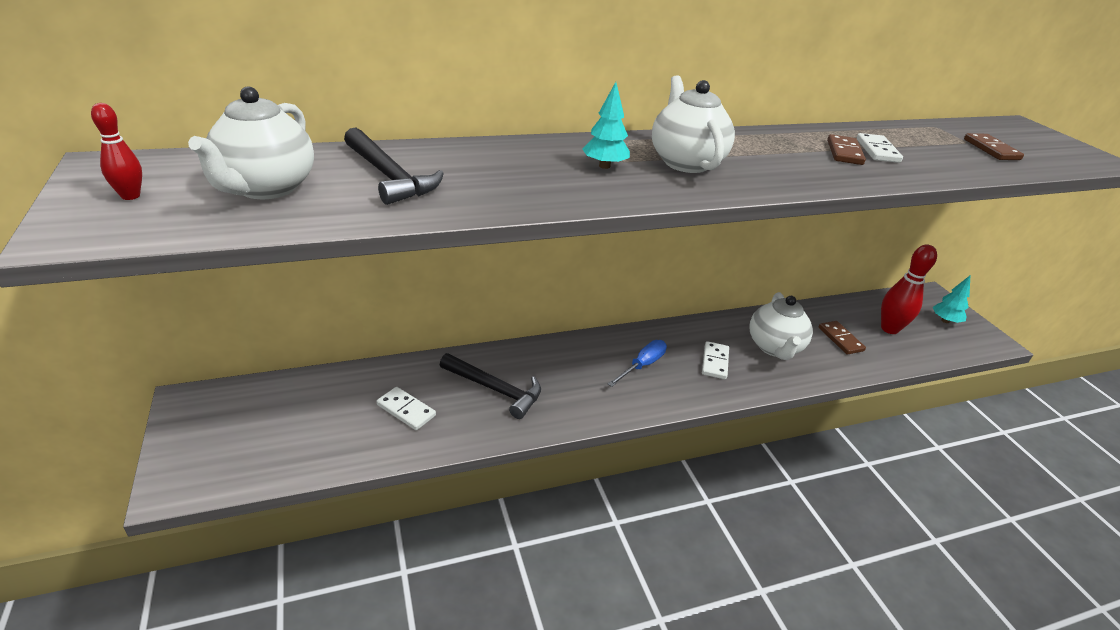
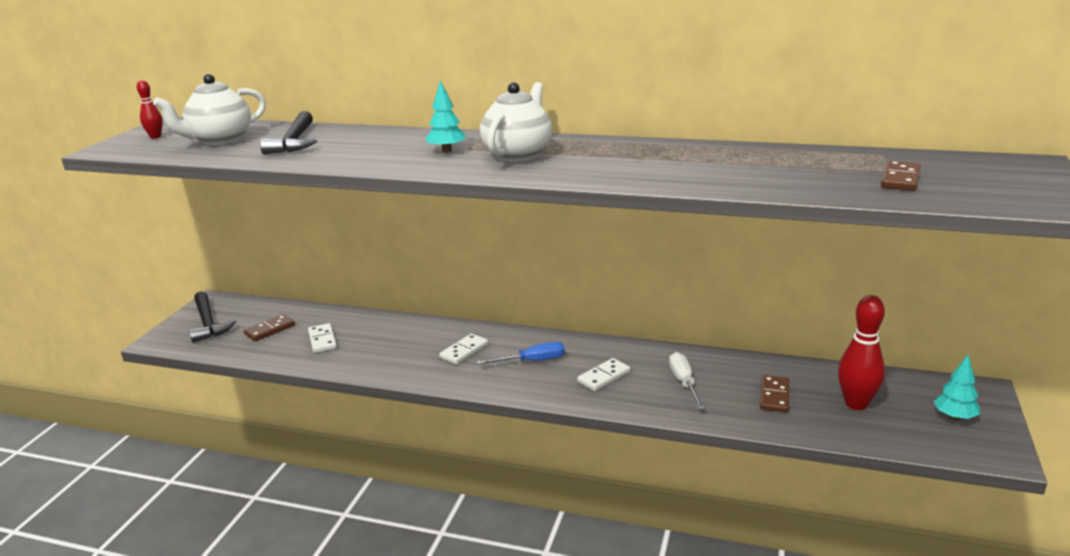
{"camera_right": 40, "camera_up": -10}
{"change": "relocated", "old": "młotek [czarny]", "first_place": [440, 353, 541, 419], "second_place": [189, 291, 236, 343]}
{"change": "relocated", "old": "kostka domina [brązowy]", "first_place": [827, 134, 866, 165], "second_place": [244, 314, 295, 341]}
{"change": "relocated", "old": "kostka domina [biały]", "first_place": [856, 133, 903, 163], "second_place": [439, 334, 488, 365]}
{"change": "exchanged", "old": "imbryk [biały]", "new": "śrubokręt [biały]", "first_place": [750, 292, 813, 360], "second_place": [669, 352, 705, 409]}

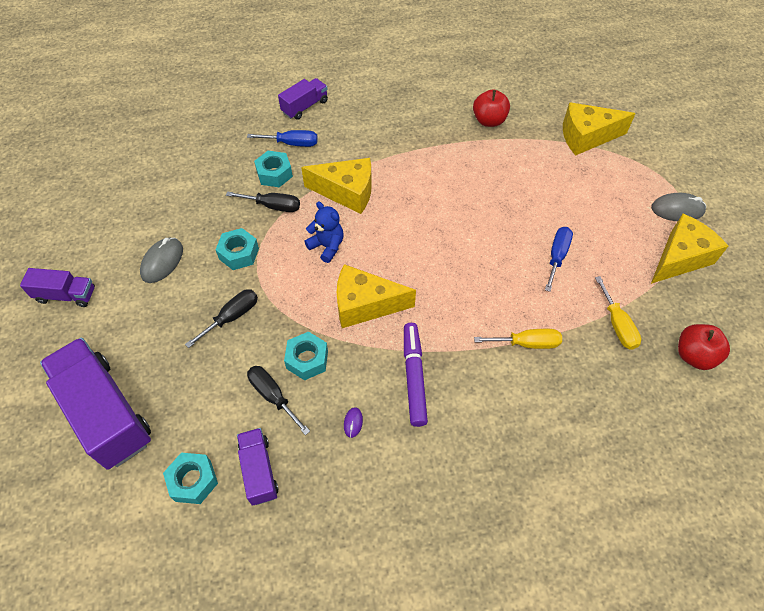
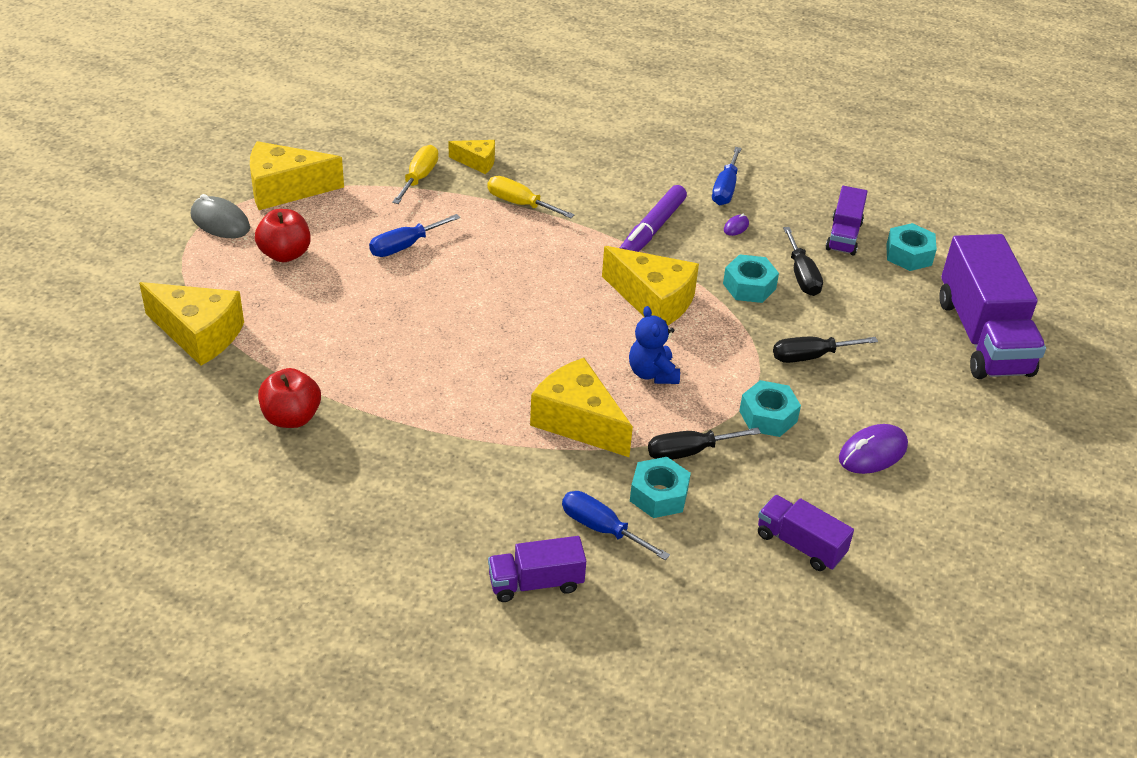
{"camera_right": -150, "camera_up": -15}
{"change": "appeared", "new": "ser [żółty]", "second_place": [449, 140, 495, 174]}
{"change": "appeared", "new": "śrubokręt [niebieski]", "second_place": [712, 147, 742, 205]}
{"change": "relocated", "old": "ciężarówka [fioletowy]", "first_place": [20, 268, 95, 307], "second_place": [758, 495, 854, 571]}
{"change": "relocated", "old": "jabłko [czerwony]", "first_place": [678, 324, 730, 370], "second_place": [255, 209, 311, 262]}
{"change": "colour", "old": "myszka [szary]", "new": "myszka [fioletowy]", "first_place": [140, 238, 183, 283], "second_place": [839, 424, 908, 474]}
{"change": "spun", "old": "śrubokręt [czarny]", "first_place": [226, 191, 300, 212], "second_place": [648, 427, 761, 460], "degrees": -60}

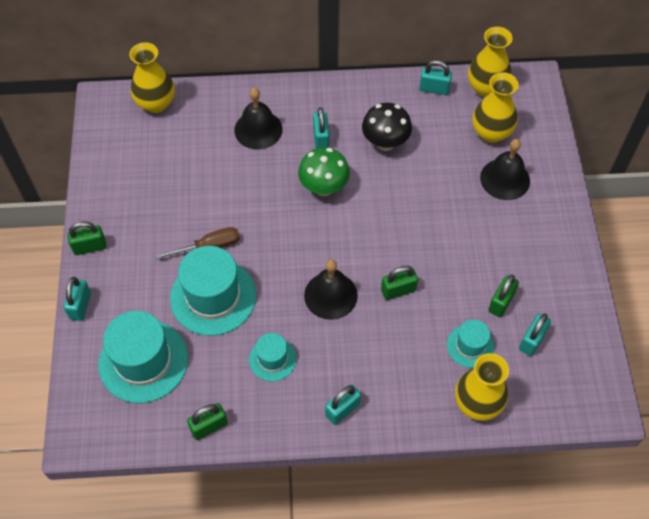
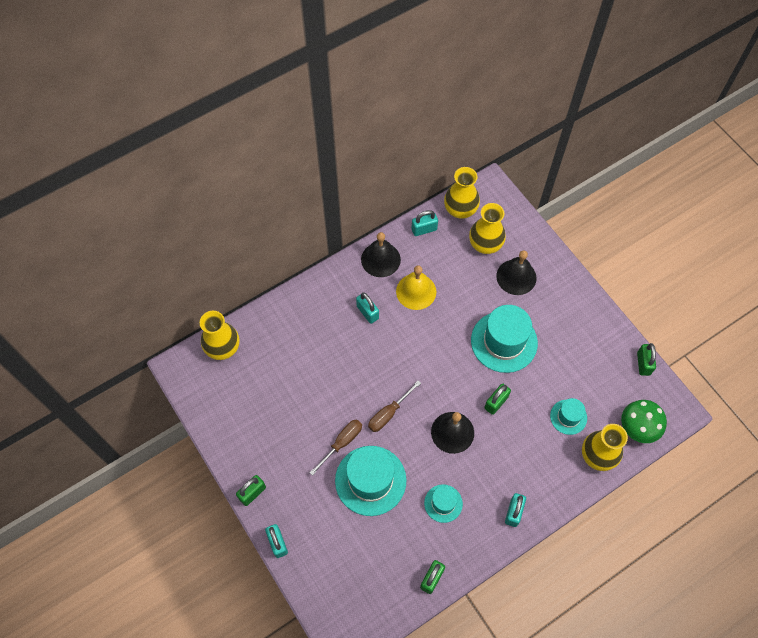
{"camera_right": -30, "camera_up": 5}
{"change": "missing", "old": "kłódka [turkusowy]", "first_place": [519, 314, 551, 356]}
{"change": "appeared", "new": "śrubokręt [brązowy]", "second_place": [368, 381, 421, 432]}
{"change": "relocated", "old": "kapelusz [turkusowy]", "first_place": [98, 311, 188, 403], "second_place": [471, 305, 538, 373]}
{"change": "relocated", "old": "dzwonek [czarny]", "first_place": [234, 88, 283, 149], "second_place": [361, 232, 401, 277]}
{"change": "relocated", "old": "grzyb [zielony]", "first_place": [298, 147, 350, 196], "second_place": [621, 400, 667, 443]}
{"change": "relocated", "old": "kłódka [zielony]", "first_place": [488, 274, 519, 317], "second_place": [637, 343, 656, 376]}
{"change": "exchanged", "old": "grzyb [czarny]", "new": "dzwonek [żółty]", "first_place": [362, 103, 412, 151], "second_place": [396, 265, 436, 310]}

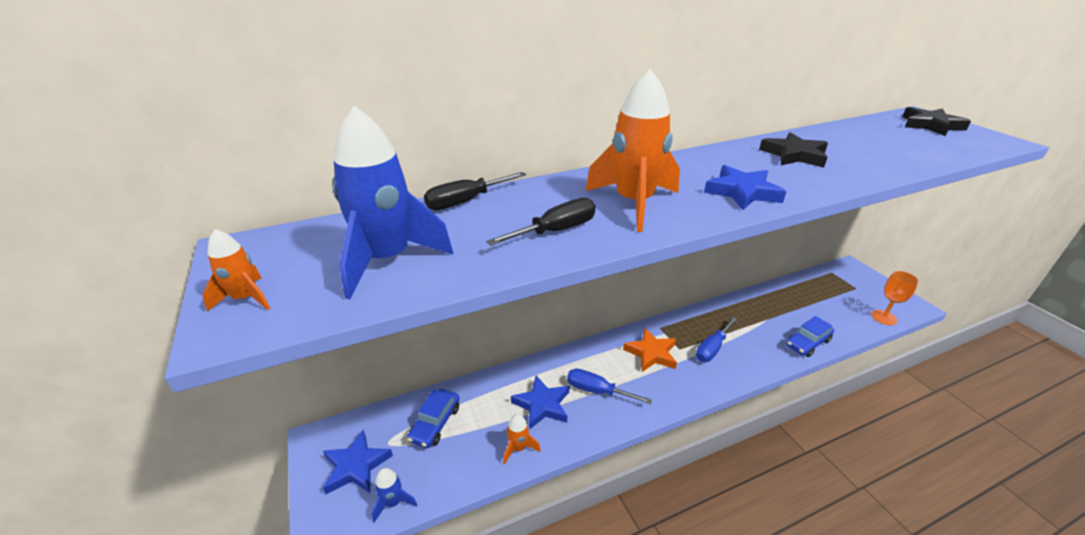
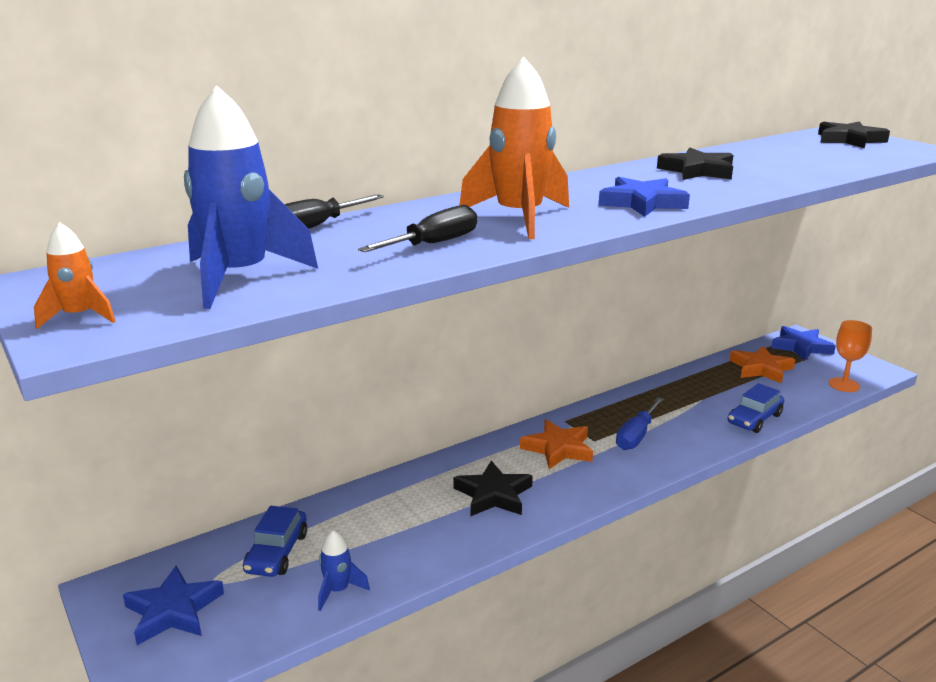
{"camera_right": -10, "camera_up": -10}
{"change": "missing", "old": "rakieta [pomarańczowy]", "first_place": [503, 414, 541, 465]}
{"change": "appeared", "new": "gwiazda [pomarańczowy]", "second_place": [730, 346, 795, 384]}
{"change": "relocated", "old": "rakieta [niebieski]", "first_place": [372, 468, 417, 522], "second_place": [318, 530, 370, 611]}
{"change": "relocated", "old": "gwiazda [niebieski]", "first_place": [511, 376, 569, 430], "second_place": [771, 326, 836, 361]}
{"change": "exchanged", "old": "śrubokręt [niebieski]", "new": "gwiazda [czarny]", "first_place": [567, 369, 652, 404], "second_place": [453, 461, 533, 516]}

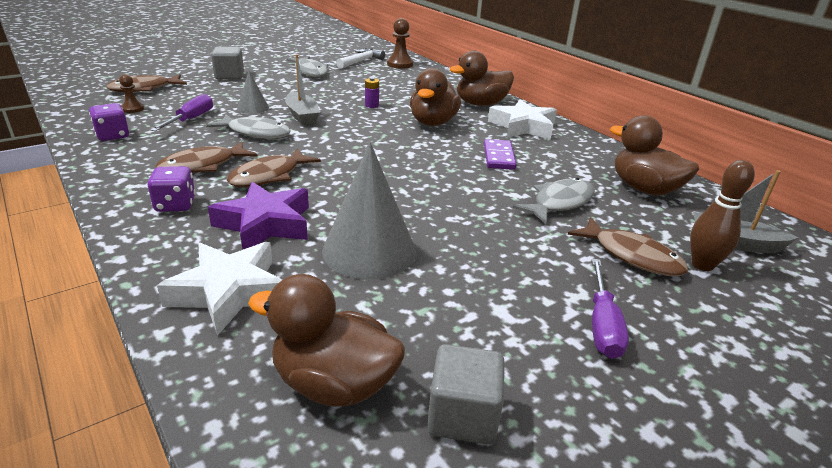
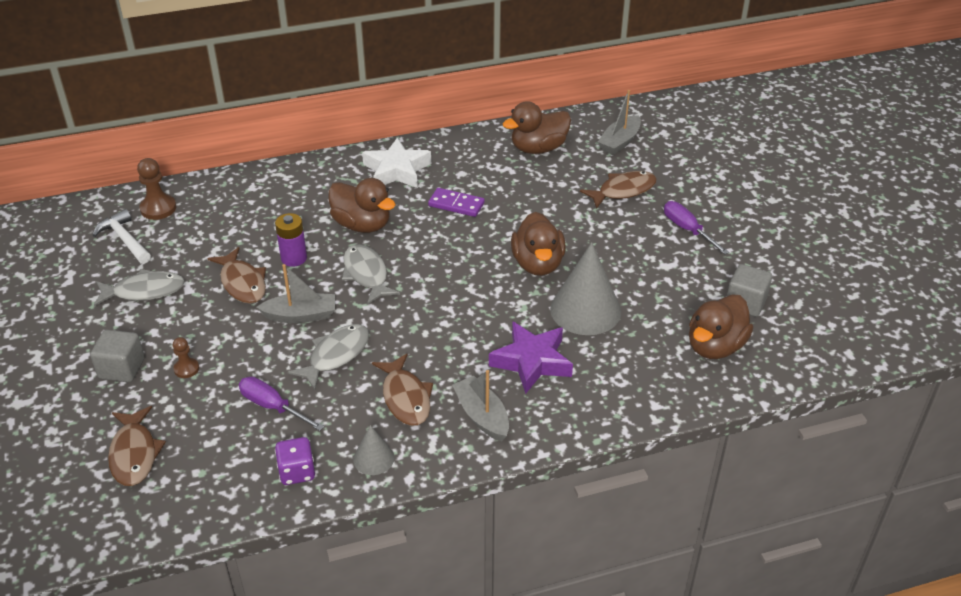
{"camera_right": -70, "camera_up": 10}
{"change": "missing", "old": "gwiazda [biały]", "first_place": [157, 242, 282, 336]}
{"change": "missing", "old": "kręgiel [brązowy]", "first_place": [690, 160, 755, 271]}
{"change": "relocated", "old": "pionek [brązowy]", "first_place": [119, 74, 144, 113], "second_place": [173, 337, 199, 378]}
{"change": "relocated", "old": "ryba [brązowy]", "first_place": [227, 148, 321, 187], "second_place": [208, 247, 266, 304]}
{"change": "relocated", "old": "stożek [szary]", "first_place": [237, 71, 269, 114], "second_place": [353, 425, 394, 475]}
{"change": "relocated", "old": "kaczka [brązowy]", "first_place": [450, 51, 514, 106], "second_place": [511, 212, 566, 276]}
{"change": "relocated", "old": "ryba [szary]", "first_place": [513, 178, 595, 224], "second_place": [342, 244, 400, 305]}
{"change": "exchanged", "old": "kostka do gry [fioletowy]", "new": "łódka [szary]", "first_place": [148, 166, 196, 212], "second_place": [452, 370, 509, 441]}
{"change": "spun", "old": "śrubokręt [fioletowy]", "first_place": [592, 259, 629, 359], "second_place": [664, 201, 729, 254], "degrees": -150}
{"change": "size", "old": "bateria [fioletowy]", "first_place": [365, 77, 379, 108], "second_place": [275, 213, 307, 267], "factor": 1.59}

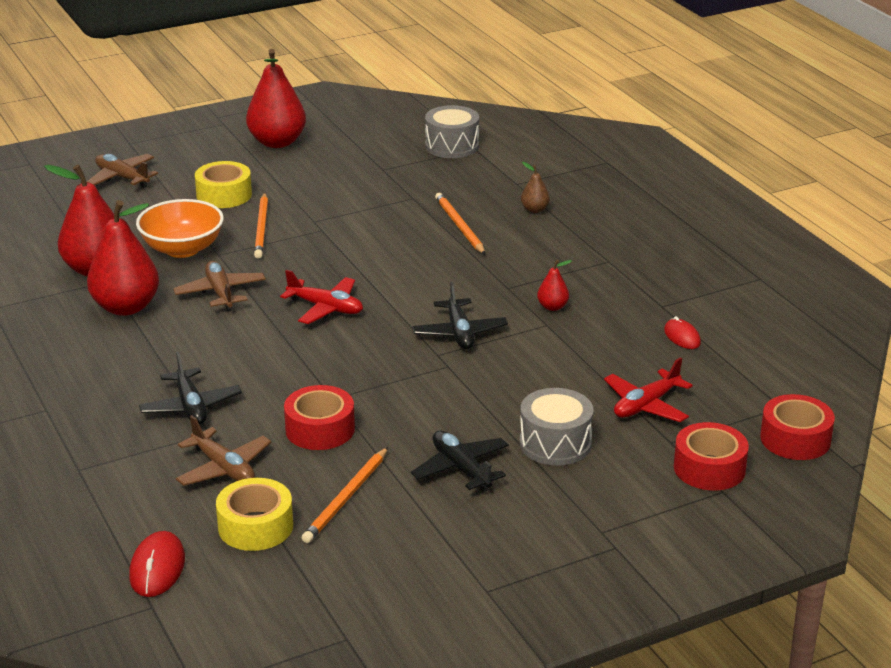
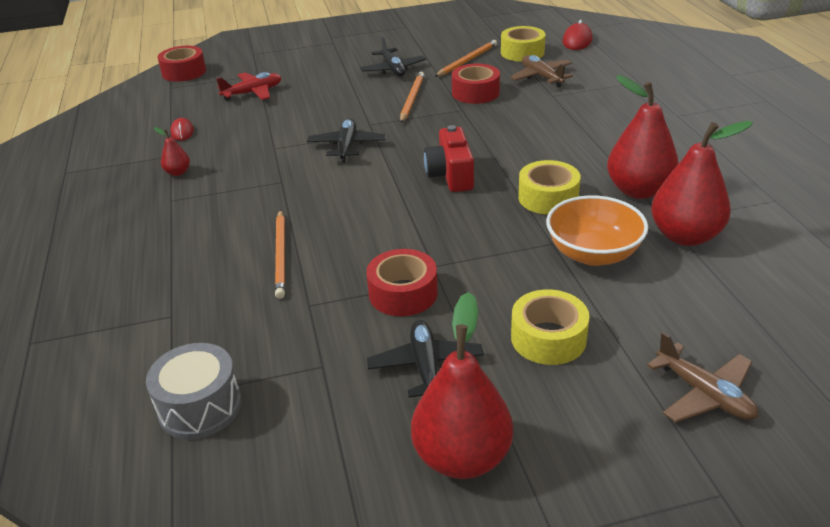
{"camera_right": -165, "camera_up": 5}
{"change": "missing", "old": "bęben [szary]", "first_place": [520, 388, 594, 465]}
{"change": "missing", "old": "gruszka [brązowy]", "first_place": [521, 162, 550, 213]}
{"change": "relocated", "old": "samolot [czarny]", "first_place": [139, 352, 242, 425], "second_place": [367, 320, 484, 397]}
{"change": "relocated", "old": "ołówek [pomarańczowy]", "first_place": [254, 193, 268, 259], "second_place": [400, 72, 424, 123]}
{"change": "relocated", "old": "gruszka [czerwony]", "first_place": [537, 260, 572, 311], "second_place": [154, 127, 190, 176]}
{"change": "relocated", "old": "taśma klejąca [czerwony]", "first_place": [674, 422, 749, 490], "second_place": [366, 249, 438, 316]}
{"change": "exchanged", "old": "samolot [brązowy]", "new": "taśma klejąca [żółty]", "first_place": [173, 261, 266, 312], "second_place": [518, 160, 580, 214]}
{"change": "exchanged", "old": "samolot [czerwony]", "new": "aparat fotograficzny [czerwony]", "first_place": [280, 270, 363, 324], "second_place": [424, 125, 474, 192]}

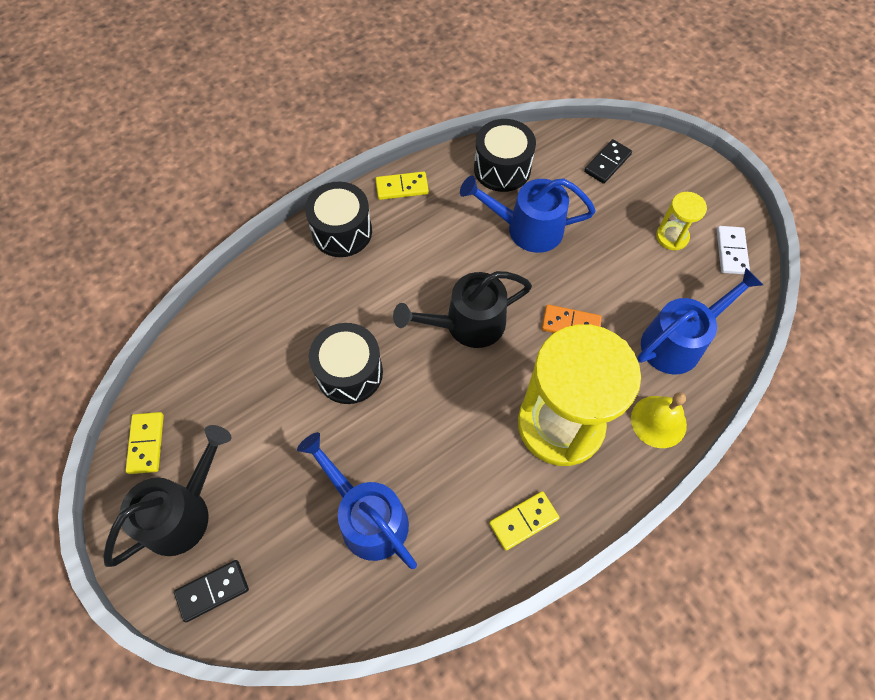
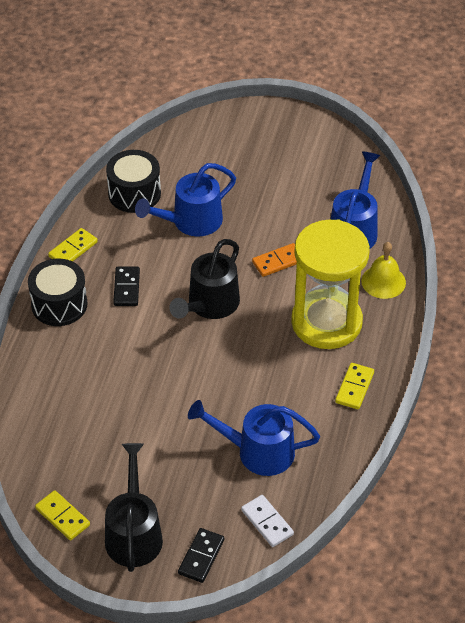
{"camera_right": -40, "camera_up": -15}
{"change": "missing", "old": "bęben [czarny]", "first_place": [309, 323, 383, 404]}
{"change": "missing", "old": "klepsydra [żółty]", "first_place": [656, 192, 707, 251]}
{"change": "relocated", "old": "kostka domina [czarny]", "first_place": [584, 139, 632, 184], "second_place": [113, 267, 140, 306]}
{"change": "relocated", "old": "kostka domina [biały]", "first_place": [717, 226, 750, 274], "second_place": [241, 495, 294, 547]}

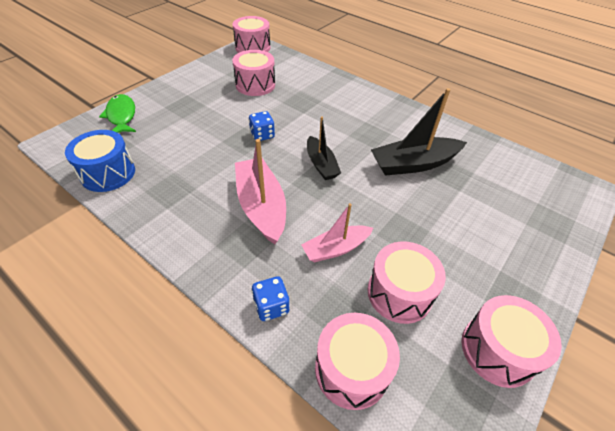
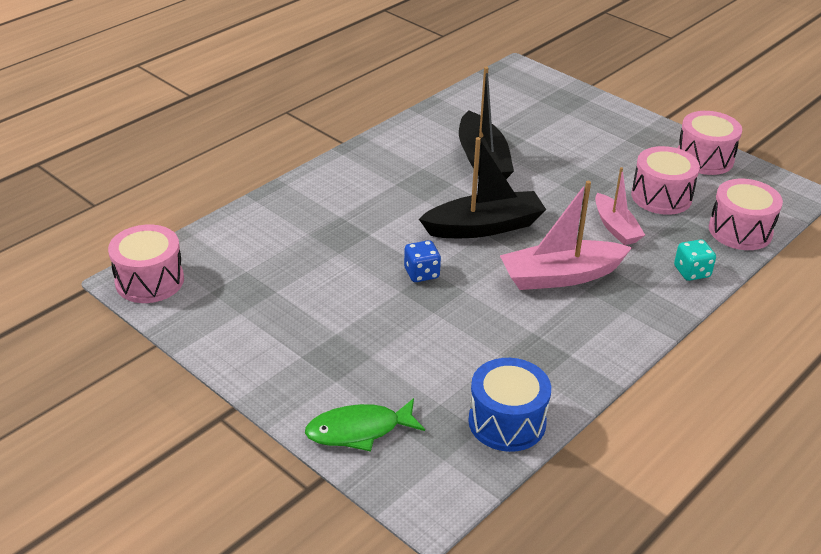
{"camera_right": -85, "camera_up": -10}
{"change": "missing", "old": "bęben [różowy]", "first_place": [232, 50, 275, 96]}
{"change": "colour", "old": "kostka do gry [niebieski]", "new": "kostka do gry [turkusowy]", "first_place": [252, 276, 290, 321], "second_place": [674, 239, 716, 281]}
{"change": "size", "old": "łódka [czarny]", "first_place": [307, 116, 341, 180], "second_place": [419, 137, 546, 238], "factor": 1.59}

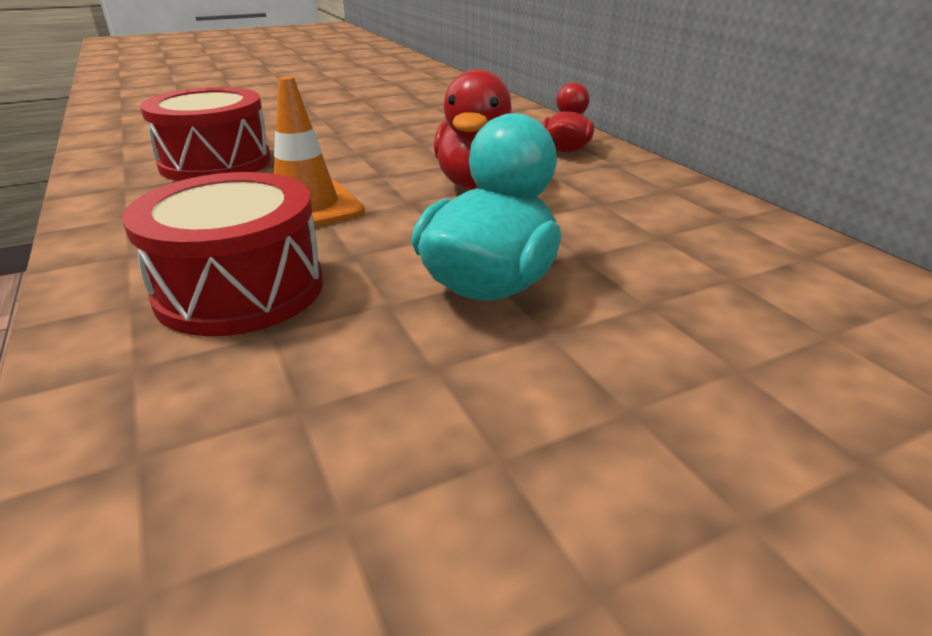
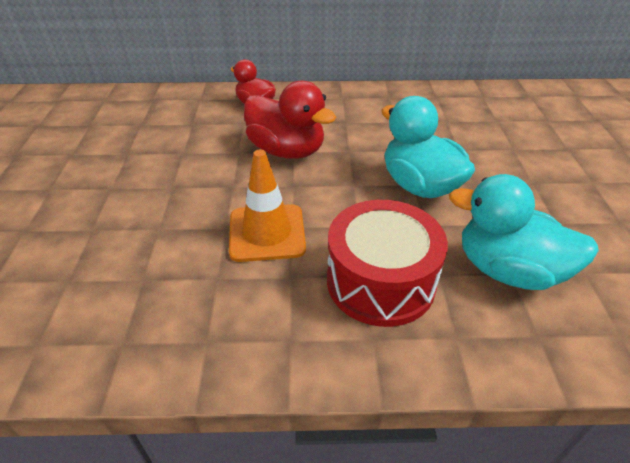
{"camera_right": -65, "camera_up": 10}
{"change": "missing", "old": "bęben [czerwony]", "first_place": [140, 87, 271, 181]}
{"change": "appeared", "new": "kaczka [turkusowy]", "second_place": [449, 174, 599, 290]}

